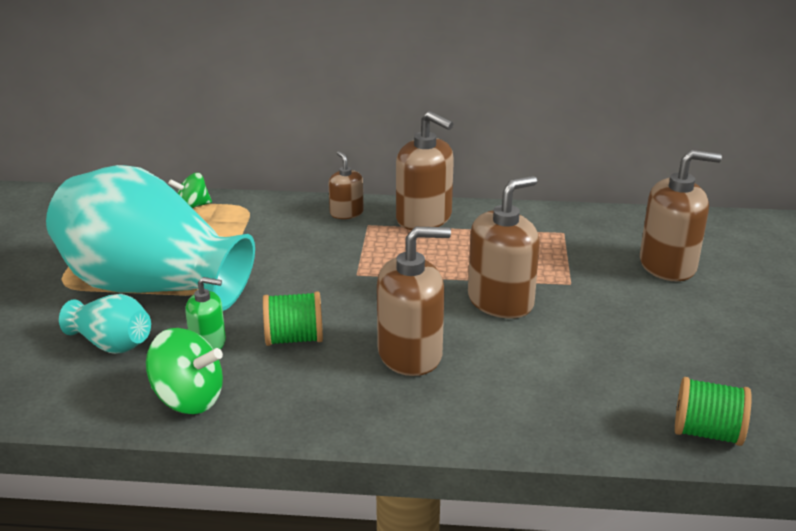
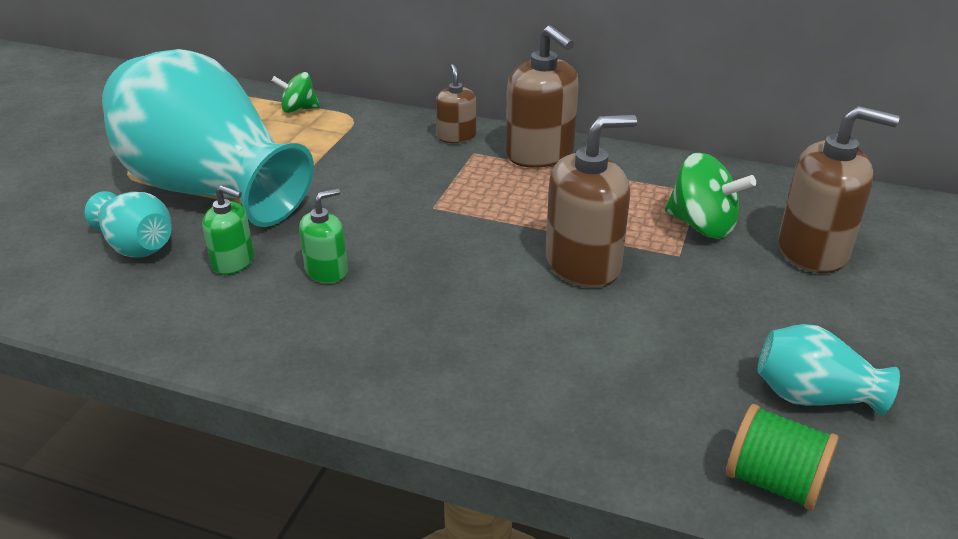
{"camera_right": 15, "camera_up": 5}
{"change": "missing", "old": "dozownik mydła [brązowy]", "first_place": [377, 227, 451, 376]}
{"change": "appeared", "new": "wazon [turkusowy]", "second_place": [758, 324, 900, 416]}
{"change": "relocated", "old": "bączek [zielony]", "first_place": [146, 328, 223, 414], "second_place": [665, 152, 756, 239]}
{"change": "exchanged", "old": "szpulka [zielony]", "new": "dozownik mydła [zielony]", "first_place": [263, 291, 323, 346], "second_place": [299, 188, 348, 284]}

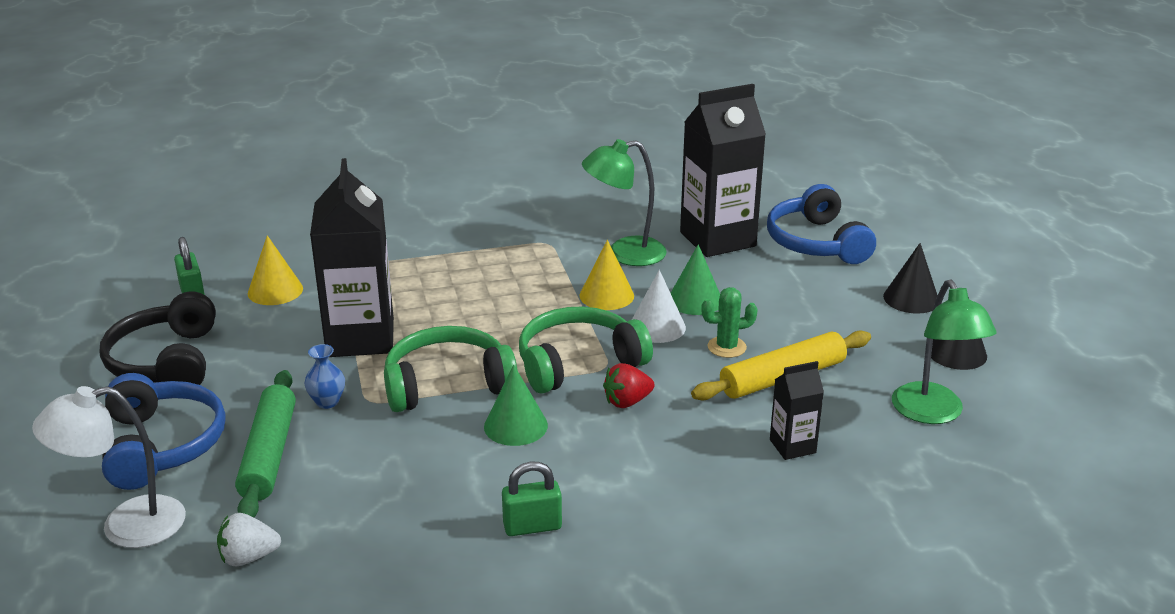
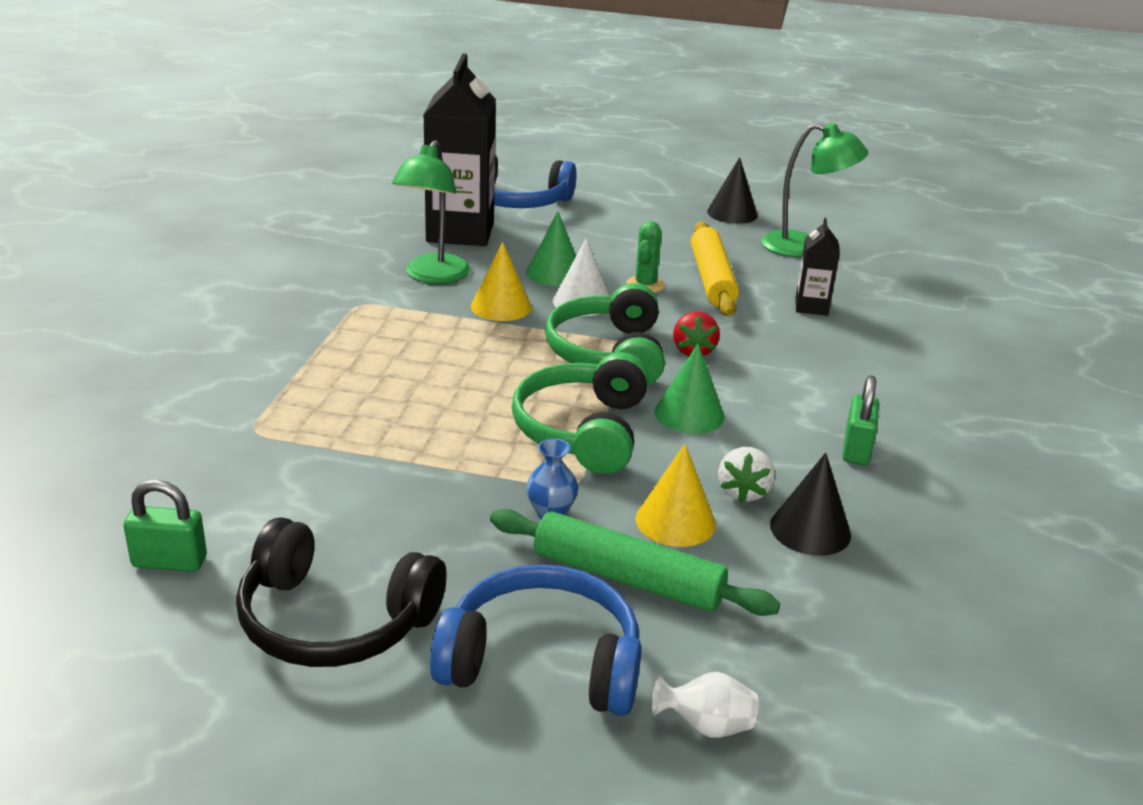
{"camera_right": -65, "camera_up": 0}
{"change": "missing", "old": "karton mleka [czarny]", "first_place": [310, 158, 394, 357]}
{"change": "relocated", "old": "truskawka [biały]", "first_place": [217, 513, 281, 566], "second_place": [718, 447, 775, 503]}
{"change": "relocated", "old": "stożek [żółty]", "first_place": [248, 235, 303, 305], "second_place": [636, 444, 716, 547]}
{"change": "relocated", "old": "stożek [czarny]", "first_place": [883, 243, 938, 314], "second_place": [770, 453, 851, 556]}
{"change": "exchanged", "old": "lampka [biały]", "new": "wazon [biały]", "first_place": [32, 386, 186, 548], "second_place": [652, 672, 759, 738]}

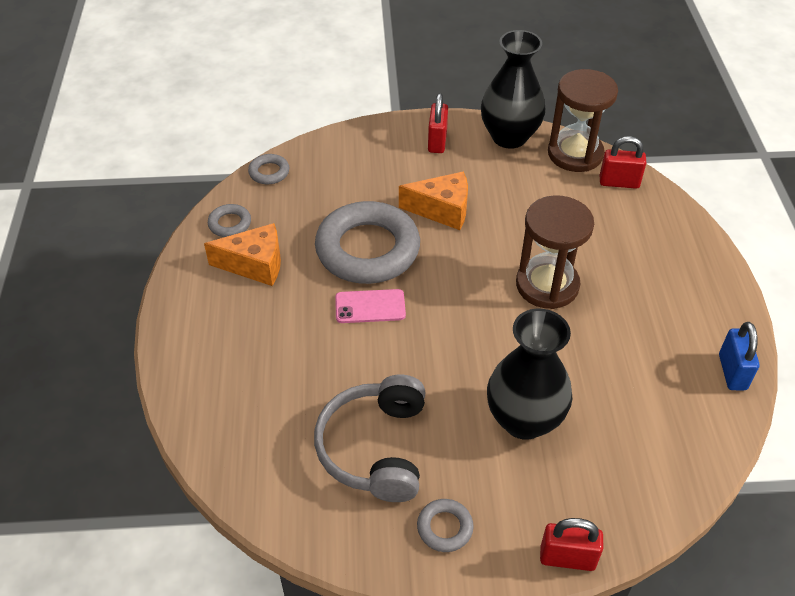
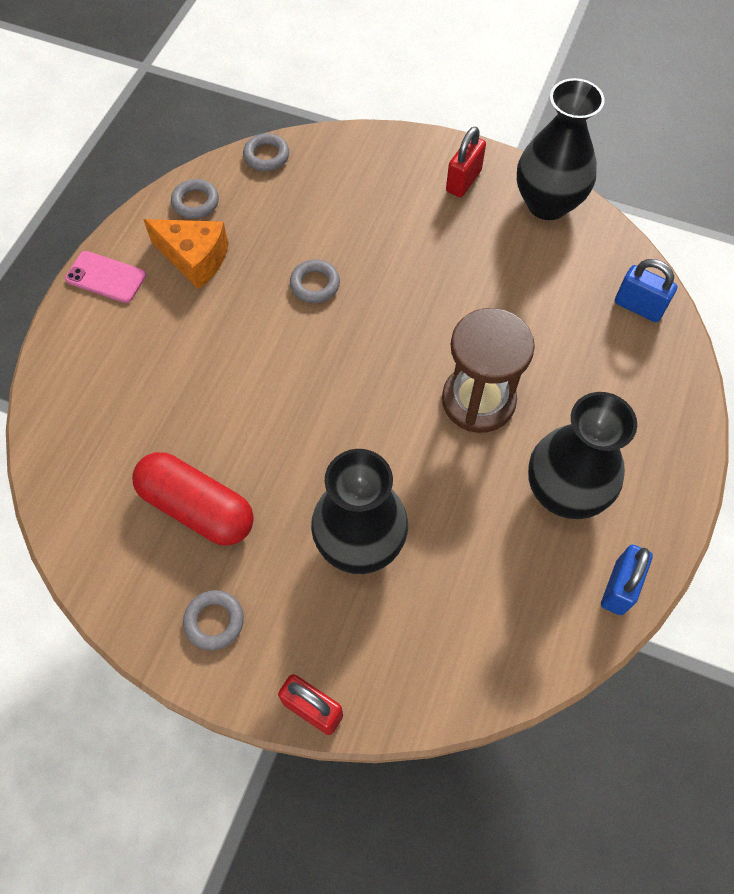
{"camera_right": 25, "camera_up": 15}
{"change": "missing", "old": "ser [pomarańczowy]", "first_place": [399, 171, 468, 230]}
{"change": "missing", "old": "klepsydra [brązowy]", "first_place": [548, 69, 618, 172]}
{"change": "appeared", "new": "wazon [czarny]", "second_place": [528, 392, 637, 519]}
{"change": "relocated", "old": "telefon [różowy]", "first_place": [335, 289, 406, 323], "second_place": [65, 251, 146, 303]}
{"change": "exchanged", "old": "słuchawki [szary]", "new": "kapsułka [czerwony]", "first_place": [314, 375, 425, 502], "second_place": [132, 452, 254, 546]}
{"change": "colour", "old": "kłódka [czerwony]", "new": "kłódka [niebieski]", "first_place": [600, 136, 646, 189], "second_place": [615, 259, 677, 322]}
{"change": "size", "old": "pierścień [szary]", "first_place": [315, 201, 420, 284], "second_place": [290, 260, 340, 303], "factor": 0.42}

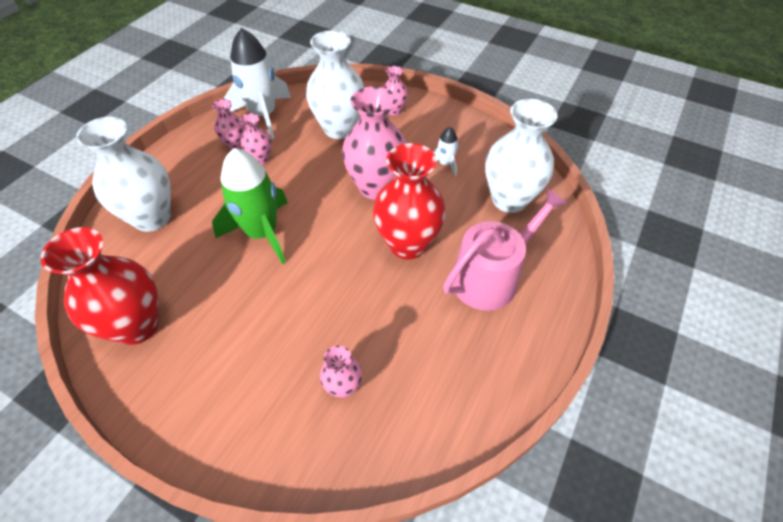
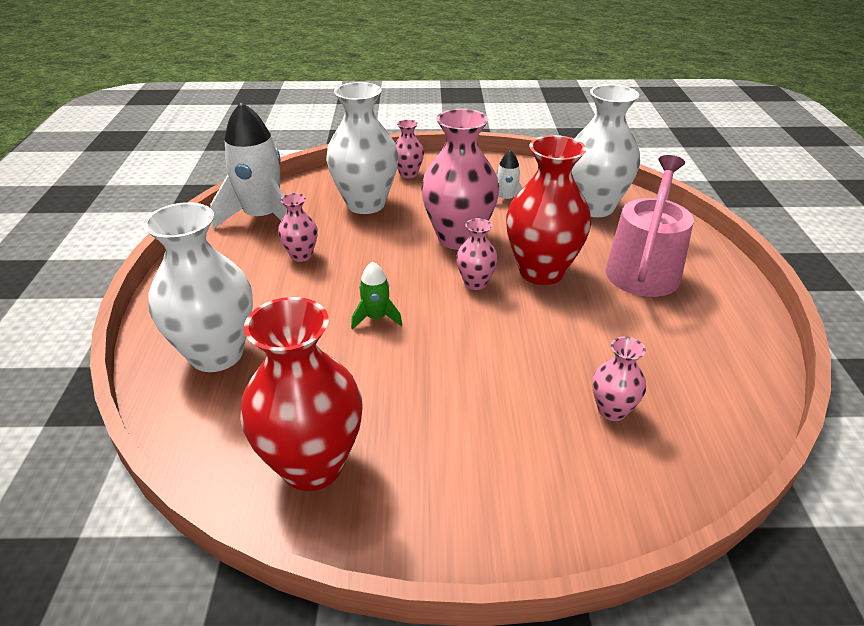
{"camera_right": -30, "camera_up": -15}
{"change": "relocated", "old": "wazon [różowy]", "first_place": [212, 99, 245, 150], "second_place": [456, 218, 498, 290]}
{"change": "size", "old": "rakieta [zielony]", "first_place": [212, 148, 288, 264], "second_place": [351, 261, 402, 330], "factor": 0.47}

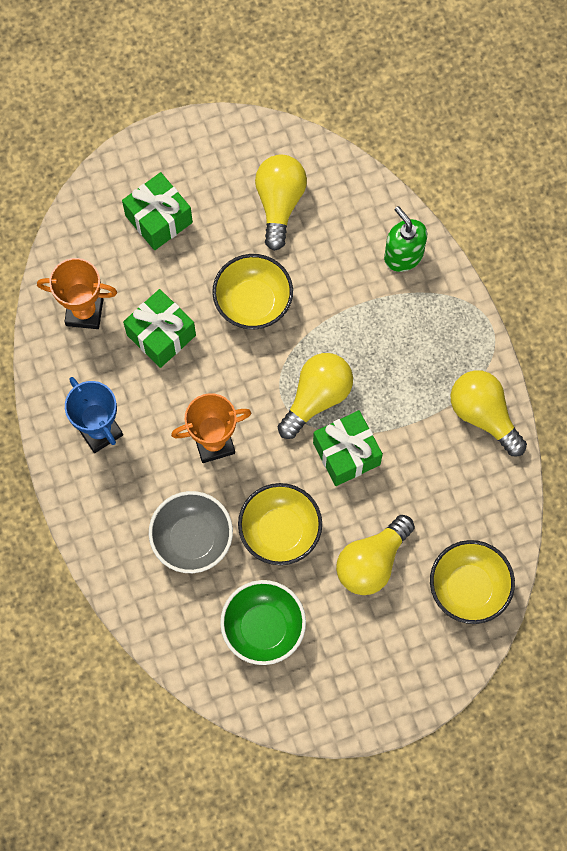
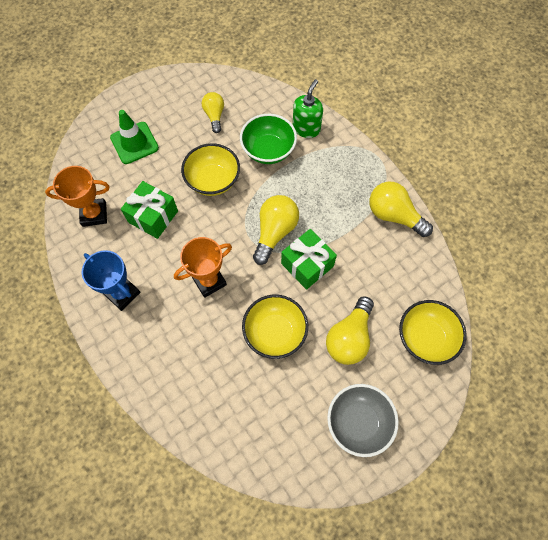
{"camera_right": -15, "camera_up": -5}
{"change": "relocated", "old": "miska [szary]", "first_place": [149, 491, 233, 573], "second_place": [327, 384, 399, 457]}
{"change": "relocated", "old": "miska [zielony]", "first_place": [220, 580, 306, 665], "second_place": [240, 114, 297, 164]}
{"change": "exchanged", "old": "prezent [zielony]", "new": "pachołek [zielony]", "first_place": [122, 172, 193, 250], "second_place": [110, 110, 159, 164]}
{"change": "spun", "old": "dozownik mydła [zielony]", "first_place": [384, 206, 427, 272], "second_place": [293, 79, 323, 138], "degrees": 75}
{"change": "size", "old": "żarówka [żółty]", "first_place": [255, 155, 307, 251], "second_place": [202, 92, 224, 133], "factor": 0.63}

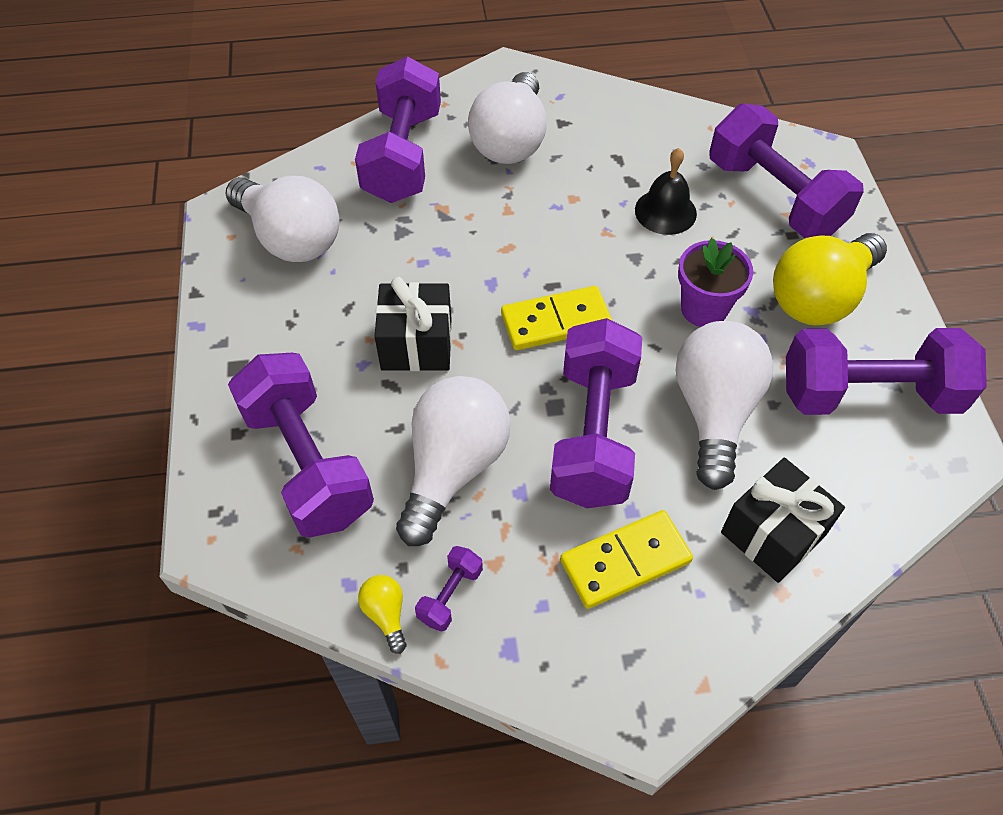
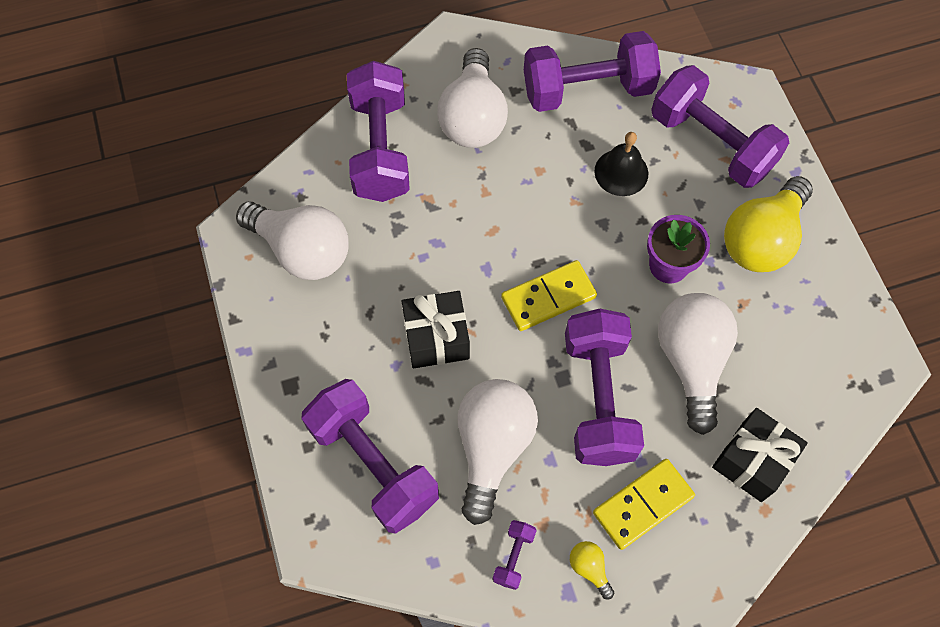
{"camera_right": -10, "camera_up": 10}
{"change": "relocated", "old": "żarówka [żółty]", "first_place": [358, 575, 407, 654], "second_place": [570, 541, 614, 600]}
{"change": "relocated", "old": "hantel [fioletowy]", "first_place": [786, 328, 987, 415], "second_place": [524, 31, 661, 112]}

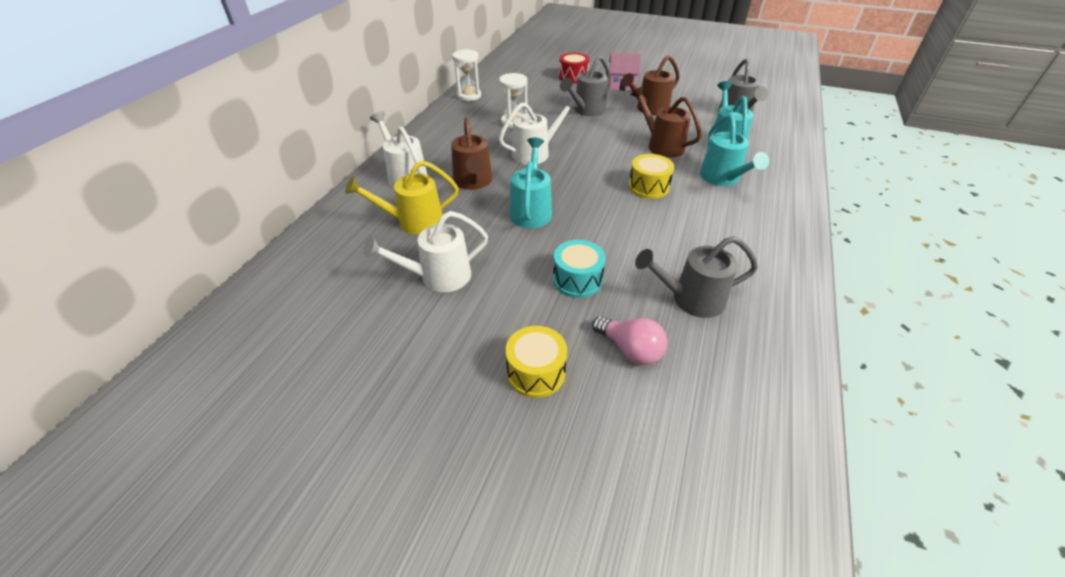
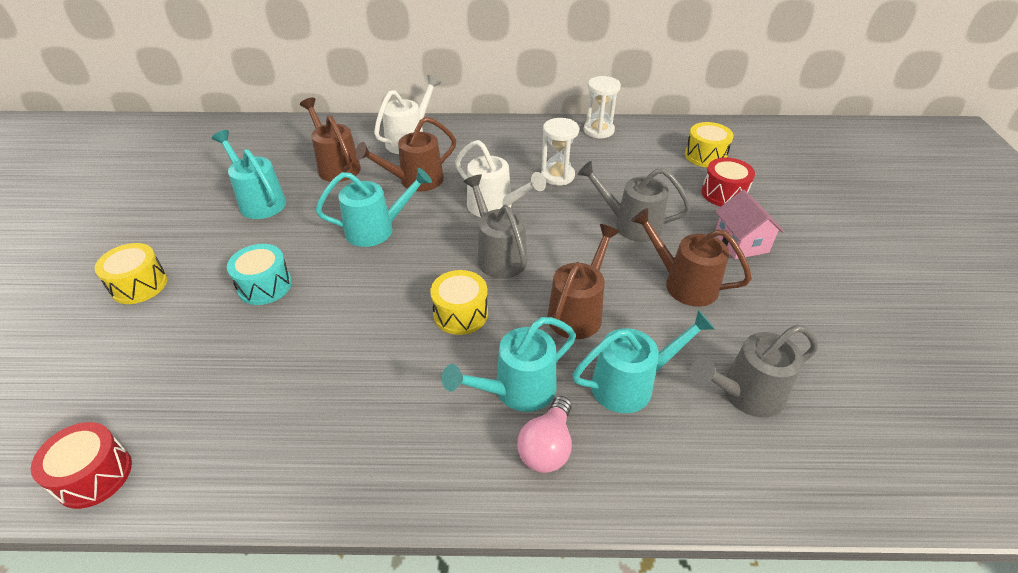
{"camera_right": 70, "camera_up": 0}
{"change": "appeared", "new": "bęben [czerwony]", "second_place": [31, 422, 132, 509]}
{"change": "appeared", "new": "bęben [żółty]", "second_place": [685, 122, 734, 167]}
{"change": "relocated", "old": "żarówka [różowy]", "first_place": [592, 316, 667, 365], "second_place": [517, 396, 572, 473]}
{"change": "relocated", "old": "konewka [szary]", "first_place": [635, 236, 758, 318], "second_place": [463, 174, 527, 279]}
{"change": "colour", "old": "konewka [żółty]", "new": "konewka [brązowy]", "first_place": [345, 160, 459, 235], "second_place": [300, 98, 361, 182]}
{"change": "colour", "old": "konewka [biały]", "new": "konewka [turkusowy]", "first_place": [363, 211, 488, 292], "second_place": [212, 130, 286, 219]}

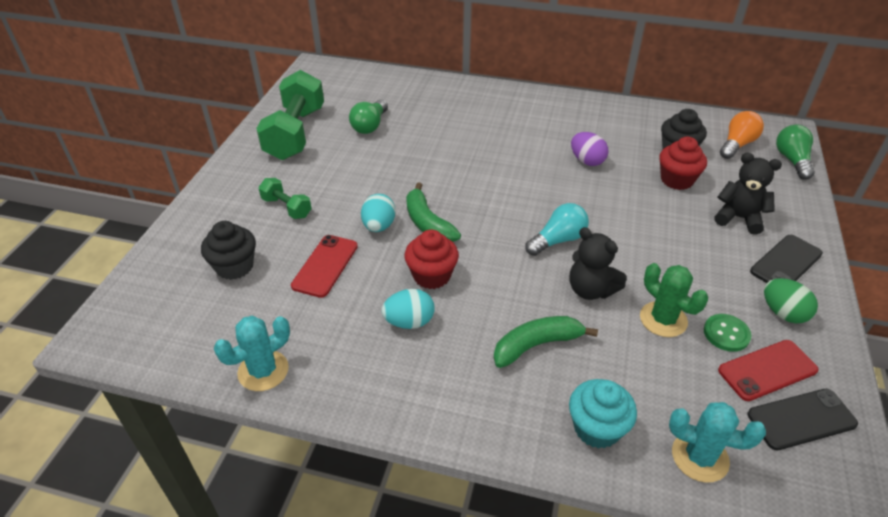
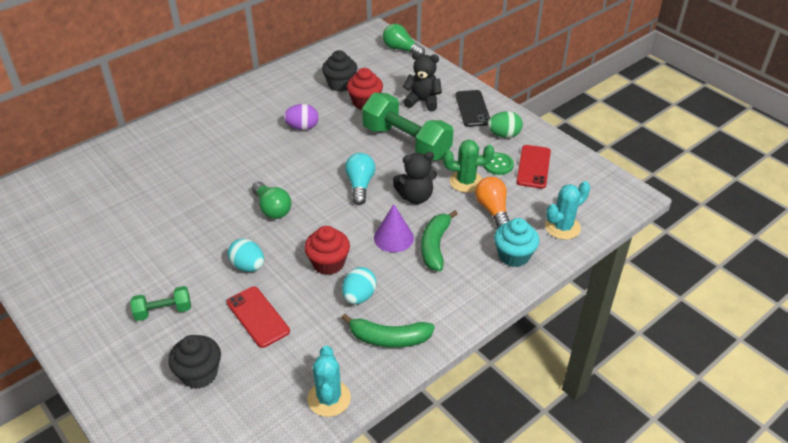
{"camera_right": -55, "camera_up": 0}
{"change": "missing", "old": "telefon [czarny]", "first_place": [748, 389, 858, 451]}
{"change": "appeared", "new": "stożek [fioletowy]", "second_place": [374, 204, 414, 252]}
{"change": "relocated", "old": "hantel [zielony]", "first_place": [256, 70, 324, 160], "second_place": [362, 93, 453, 161]}
{"change": "relocated", "old": "żarówka [zielony]", "first_place": [349, 99, 388, 134], "second_place": [252, 181, 291, 219]}
{"change": "relocated", "old": "banan [zielony]", "first_place": [406, 182, 461, 242], "second_place": [342, 314, 435, 348]}
{"change": "relocated", "old": "żarówka [pomarańczowy]", "first_place": [720, 111, 764, 159], "second_place": [475, 177, 509, 228]}
{"change": "spun", "old": "miś [czarny]", "first_place": [715, 153, 782, 235], "second_place": [403, 52, 442, 111], "degrees": 45}

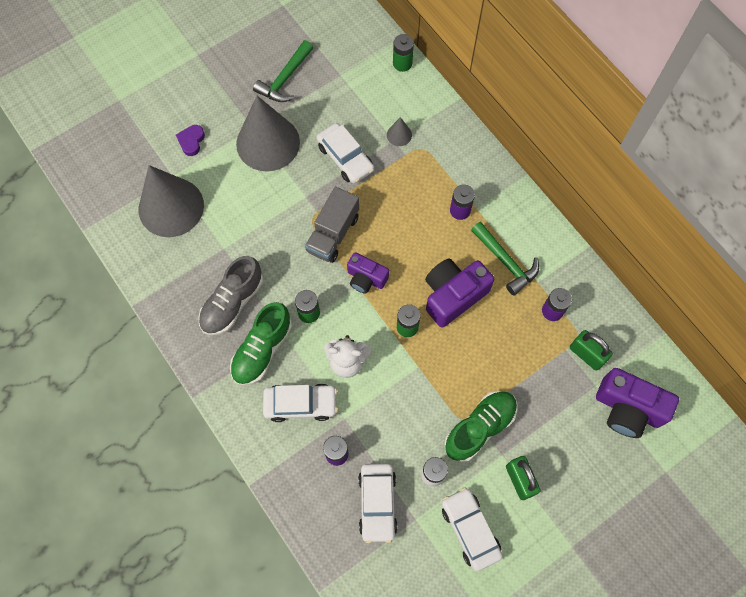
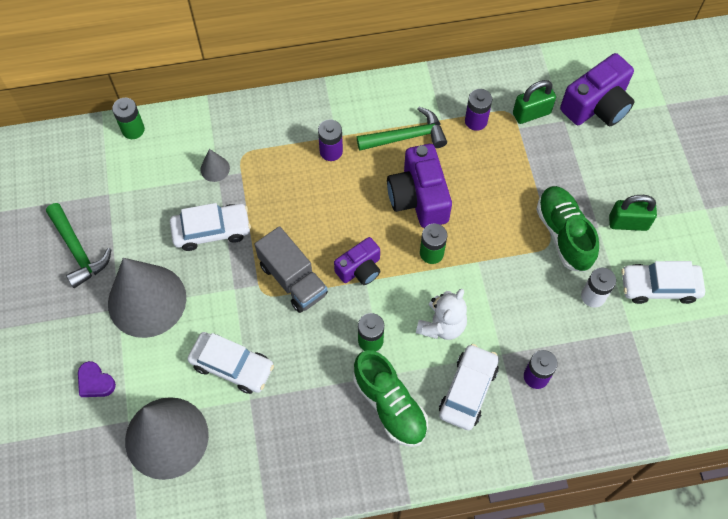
{"camera_right": -65, "camera_up": -5}
{"change": "missing", "old": "but [szary]", "first_place": [198, 256, 263, 335]}
{"change": "relocated", "old": "samochód [biały]", "first_place": [358, 464, 398, 543], "second_place": [187, 332, 274, 394]}

